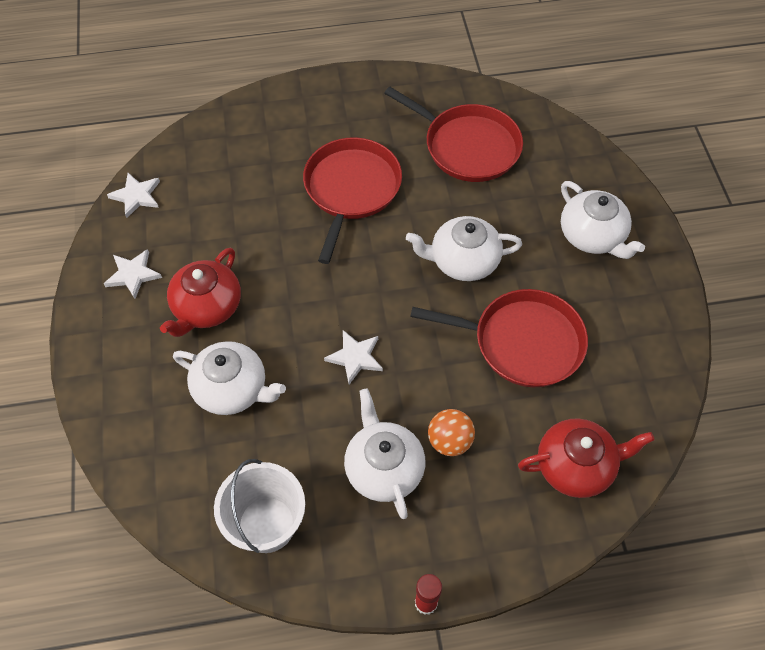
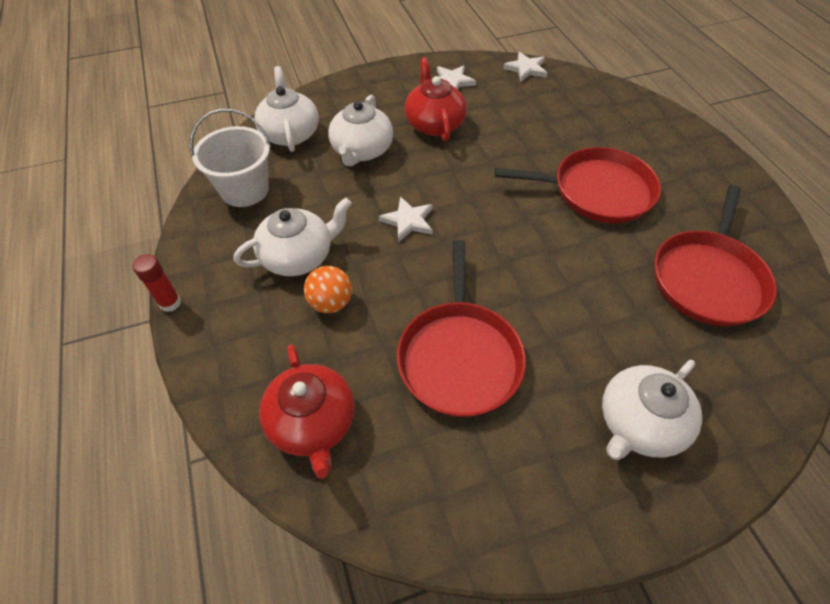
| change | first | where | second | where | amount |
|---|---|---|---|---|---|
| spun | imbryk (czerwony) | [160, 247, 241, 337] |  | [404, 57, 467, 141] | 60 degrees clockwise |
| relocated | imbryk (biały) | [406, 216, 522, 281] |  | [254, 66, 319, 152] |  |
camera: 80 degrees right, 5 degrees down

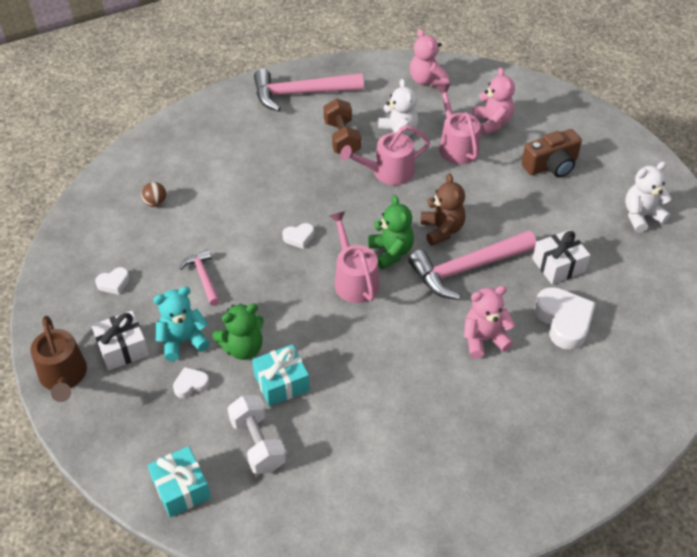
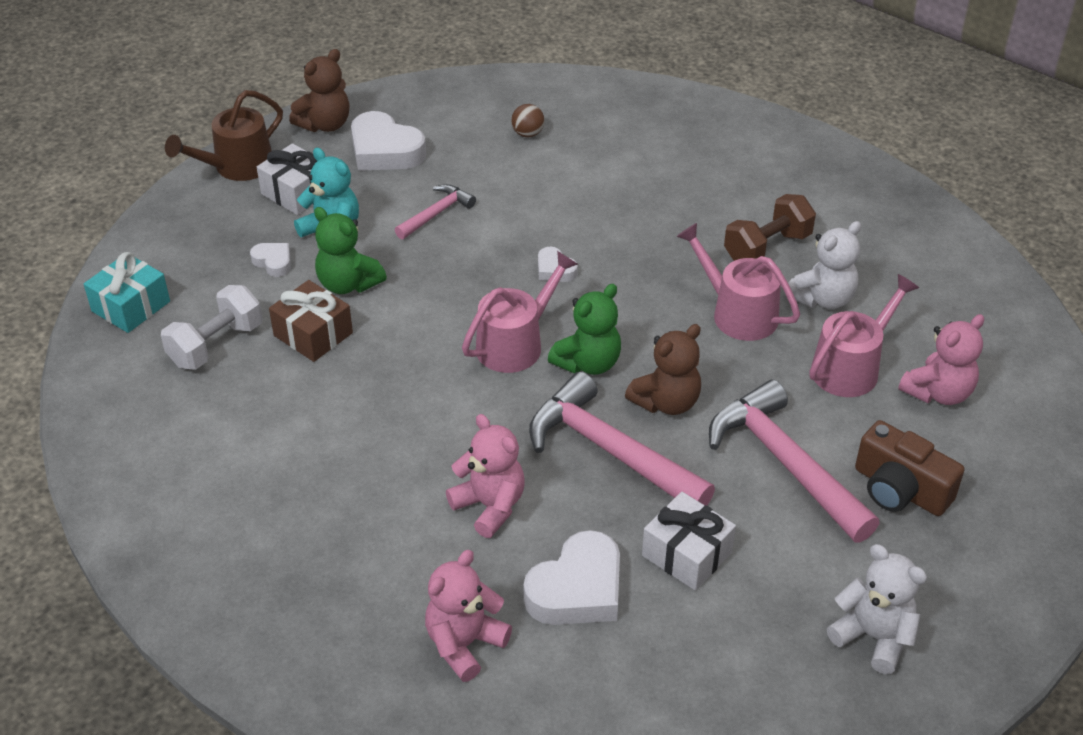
| change | first | where | second | where | amount |
|---|---|---|---|---|---|
| size | serce (biały) | [95, 267, 130, 295] |  | [351, 111, 426, 171] | x1.96 |
| colour | prezent (turkusowy) | [252, 344, 310, 406] | prezent (brązowy) | [269, 280, 353, 362] |  |
| relocated | młotek (różowy) | [254, 69, 364, 112] |  | [709, 379, 879, 543] |  |
| relocated | miś (różowy) | [410, 29, 449, 87] |  | [425, 550, 512, 682] |  |
| appeared |  |  | miś (brązowy) | [289, 49, 350, 132] |  |
camera: 65 degrees right, 5 degrees down

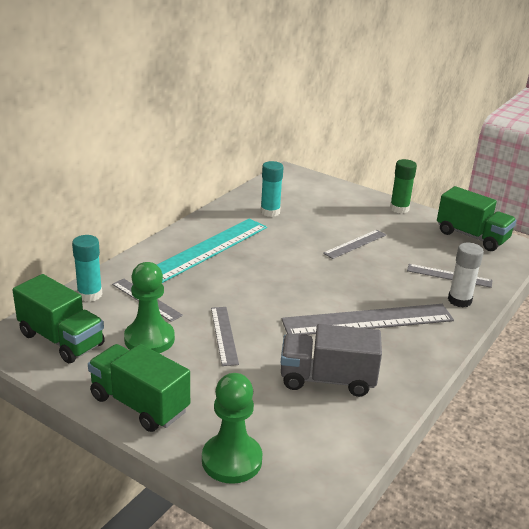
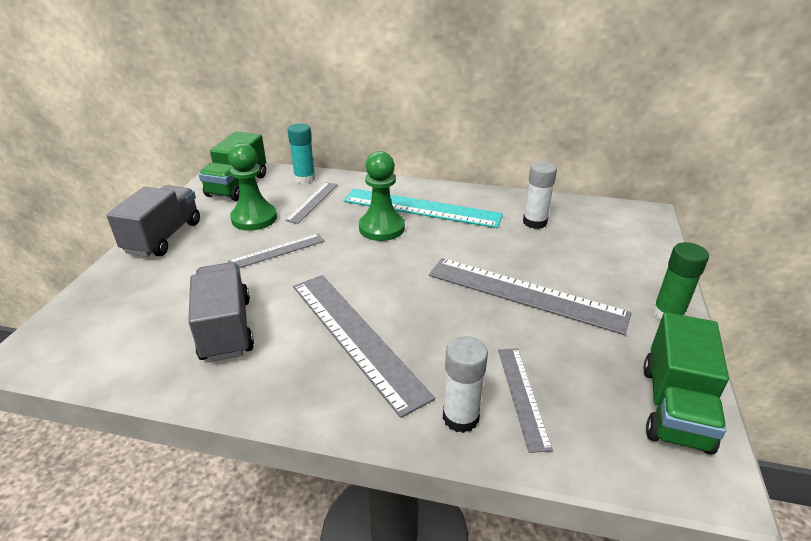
| change | first | where | second | where | amount |
|---|---|---|---|---|---|
| colour | ciężarówka (zielony) | [88, 344, 190, 432] | ciężarówka (szary) | [106, 185, 200, 257] |  |
| relocated | pionek (zielony) | [202, 373, 263, 484] |  | [359, 151, 405, 241] |  |
| colour | klej w sztyfcie (turkusowy) | [261, 161, 283, 217] | klej w sztyfcie (biały) | [523, 161, 557, 229] |  |
| size | linijka (szary) | [323, 230, 386, 259] |  | [429, 258, 632, 335] | x1.87 |
camera: 70 degrees right, 5 degrees up

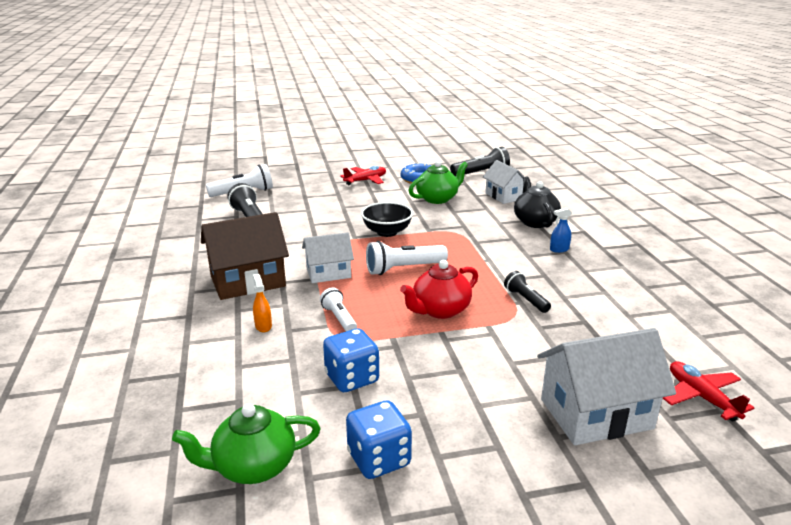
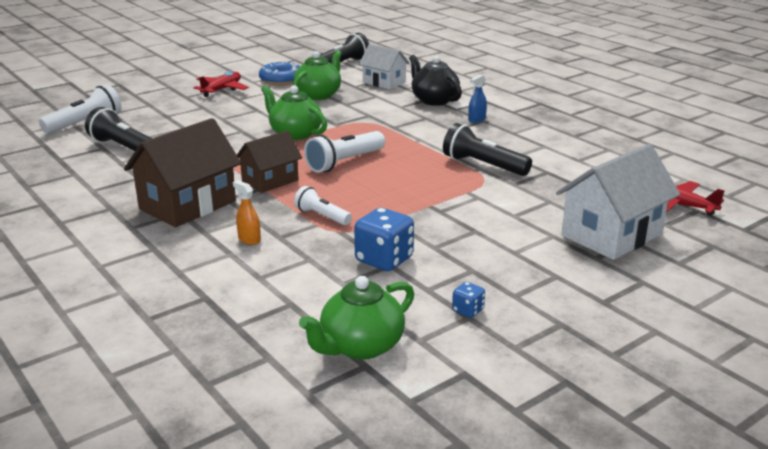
| change | first | where | second | where | amount |
|---|---|---|---|---|---|
| colour | domek (biały) | [302, 232, 354, 283] | domek (brązowy) | [237, 130, 302, 193] |  |
| size | kostka do gry (niebieski) | [346, 400, 412, 479] |  | [452, 282, 485, 318] | x0.50 |
| exchanged | miska (czarny) | [361, 202, 413, 237] | imbryk (zielony) | [261, 85, 327, 140] |  |
| missing | imbryk (czerwony) | [400, 260, 478, 319] |  |  |  |
| size | latarka (czarny) | [504, 271, 551, 313] |  | [443, 123, 532, 176] | x1.61 |
camera: 25 degrees left, 0 degrees up

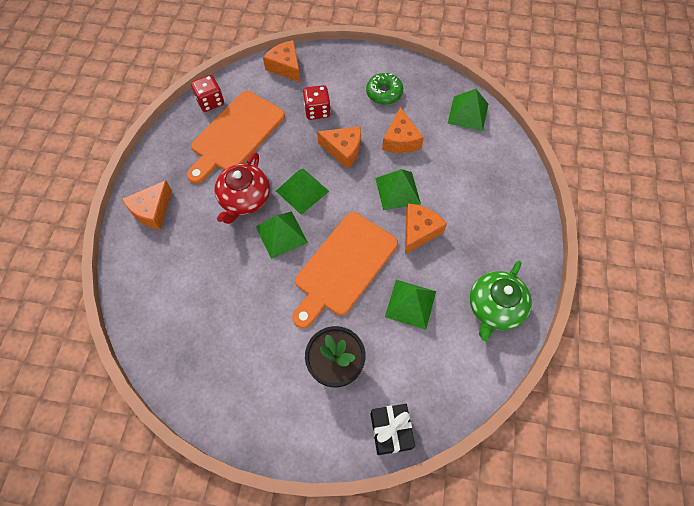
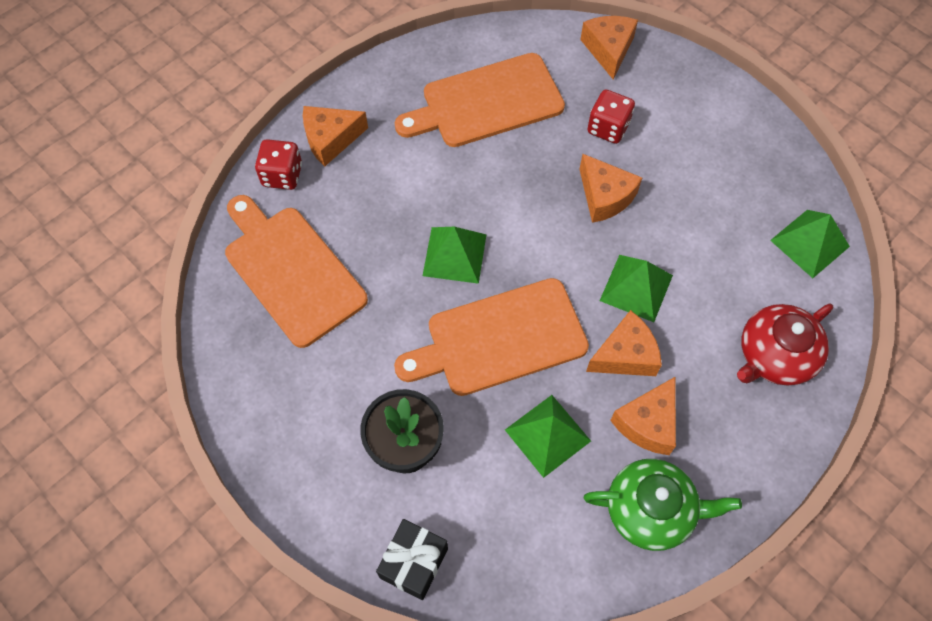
| change | first | where | second | where | amount |
|---|---|---|---|---|---|
| relocated | kostka do gry (czerwony) | [191, 75, 224, 112] |  | [255, 139, 302, 190] |  |
| relocated | imbryk (czerwony) | [214, 152, 270, 224] |  | [737, 303, 833, 385] |  |
| missing | piramida (zielony) | [276, 169, 329, 215] |  |  |  |
| missing | donut (zielony) | [366, 73, 403, 105] |  |  |  |
| relocated | ser (pomarańczowy) | [382, 107, 424, 153] |  | [610, 377, 676, 455] |  |
| spun | imbryk (zielony) | [470, 261, 532, 341] |  | [584, 459, 742, 551] | 150 degrees counterclockwise |
| appeared |  |  | deska do krojenia (pomarańczowy) | [225, 195, 368, 348] |  |
camera: 35 degrees right, 0 degrees up

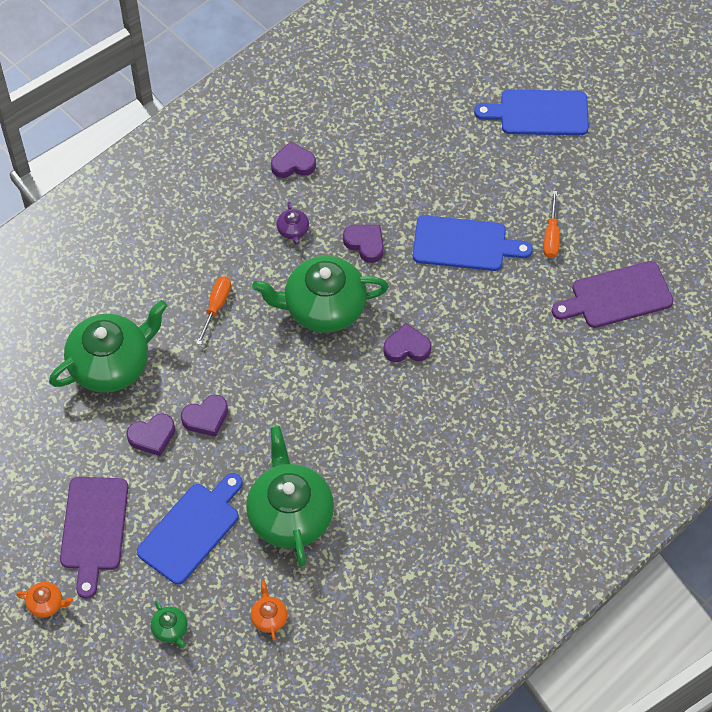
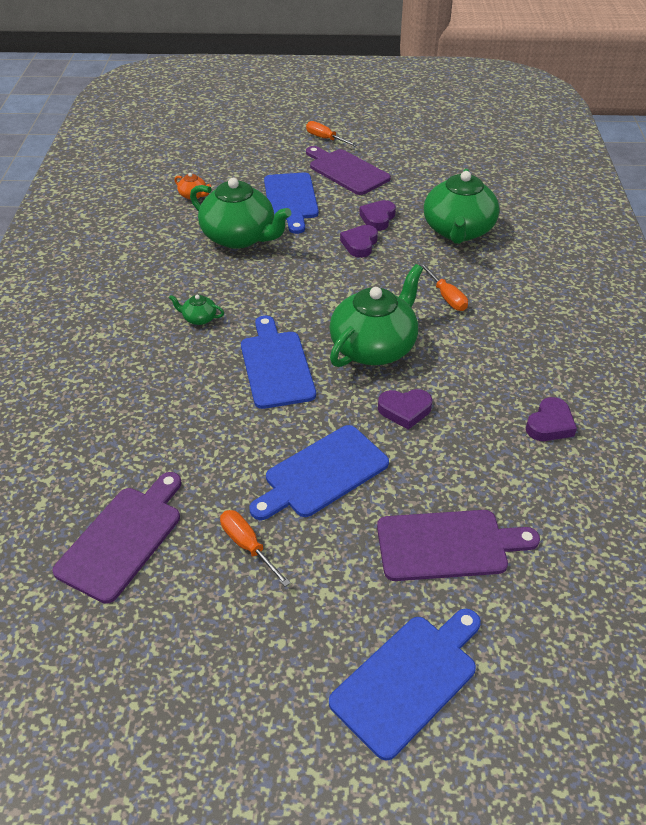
| change | first | where | second | where | amount |
|---|---|---|---|---|---|
| exchanged | imbryk (pomarańczowy) | [16, 582, 74, 618] | śrubokręt (pomarańczowy) | [306, 121, 357, 146] |  |
| relocated | imbryk (zielony) | [151, 601, 188, 647] |  | [169, 295, 224, 325] |  |
| missing | imbryk (fioletowy) | [276, 202, 309, 244] |  |  |  |
| exchanged | serce (fioletowy) | [383, 323, 431, 362] | deska do krojenia (niebieski) | [241, 315, 316, 409] |  |
| appeared |  |  | deska do krojenia (fioletowy) | [377, 510, 540, 581] |  |
camera: 135 degrees right, 15 degrees down

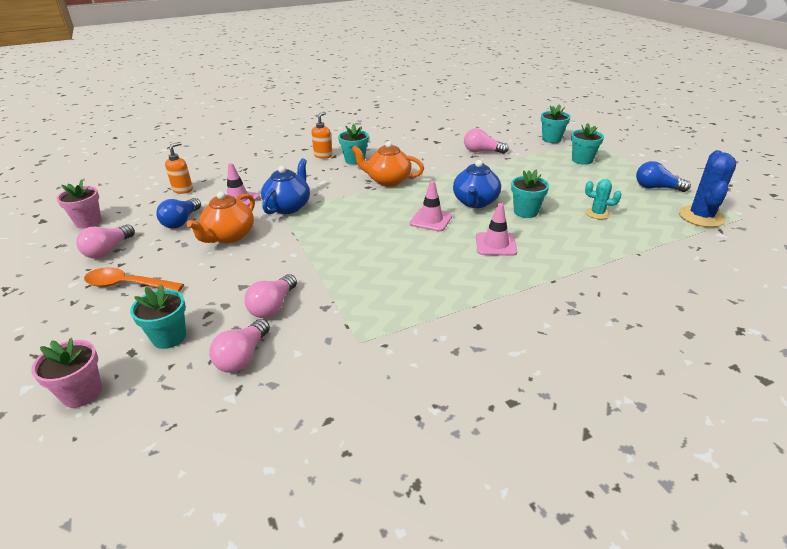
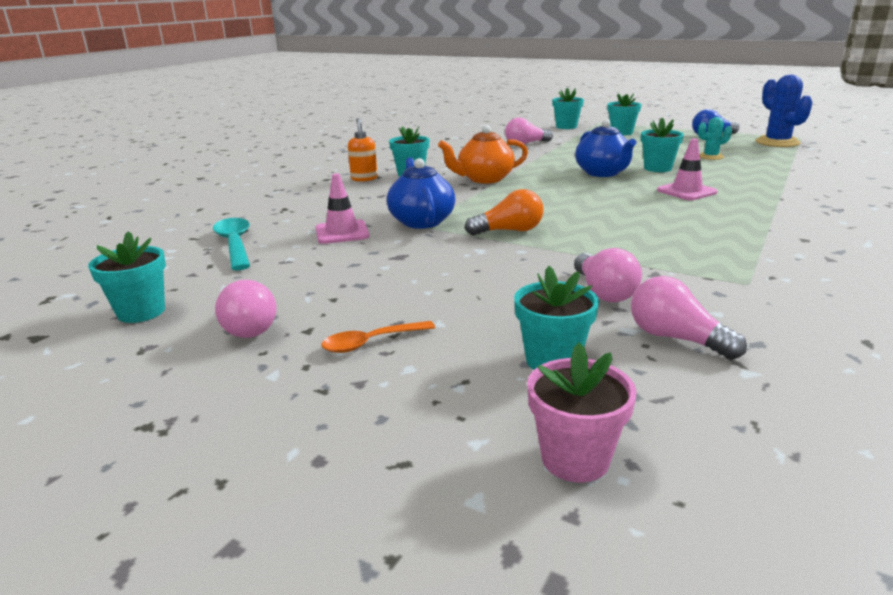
| change | first | where | second | where | amount |
|---|---|---|---|---|---|
| colour | doniczka (różowy) | [56, 180, 102, 228] | doniczka (turkusowy) | [88, 231, 166, 323] |  |
| size | łyżka (pomarańczowy) | [84, 267, 184, 292] |  | [321, 321, 435, 353] | x0.66 |
| missing | żarówka (niebieski) | [156, 198, 201, 229] |  |  |  |
| exchanged | dozownik mydła (pomarańczowy) | [165, 142, 193, 194] | łyżka (turkusowy) | [213, 218, 250, 270] |  |
| missing | imbryk (pomarańczowy) | [187, 192, 255, 243] |  |  |  |
| spun | żarówka (różowy) | [209, 319, 270, 373] |  | [631, 276, 747, 360] | 150 degrees clockwise |
| missing | pachołek (różowy) | [410, 181, 452, 232] |  |  |  |
| appeared |  |  | żarówka (pomarańczowy) | [465, 189, 543, 236] |  |
camera: 35 degrees left, 10 degrees down

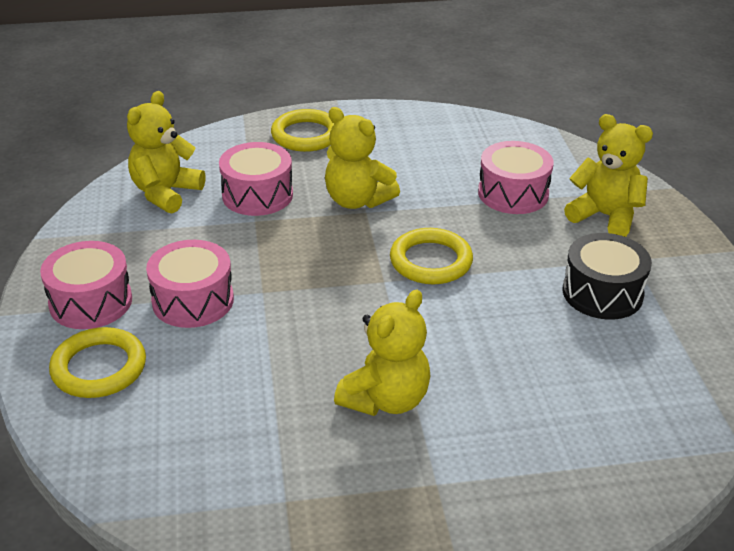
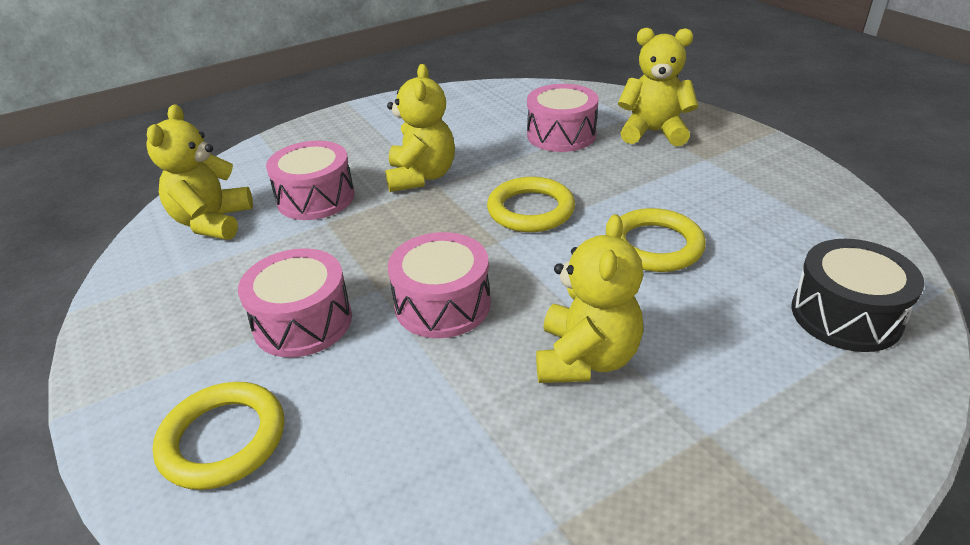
| change | first | where | second | where | amount |
|---|---|---|---|---|---|
| relocated | bęben (różowy) | [40, 241, 132, 329] |  | [388, 232, 491, 338] |  |
| relocated | pierścień (żółty) | [271, 109, 334, 152] |  | [620, 208, 706, 272] |  |
| spun | miś (żółty) | [325, 107, 400, 209] |  | [385, 64, 455, 192] | 105 degrees counterclockwise |
| relocated | bęben (czarny) | [562, 233, 652, 320] |  | [791, 239, 925, 352] |  |
camera: 20 degrees left, 0 degrees up

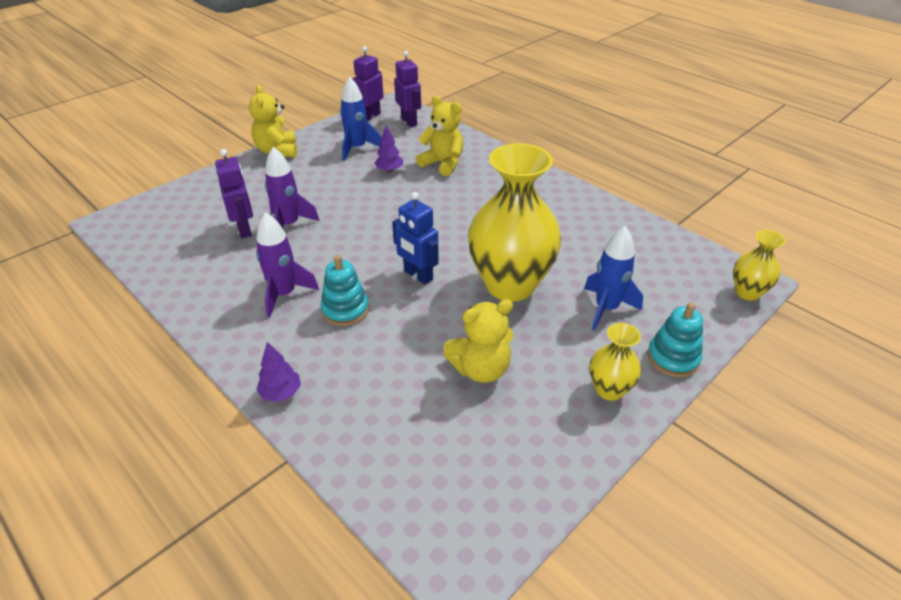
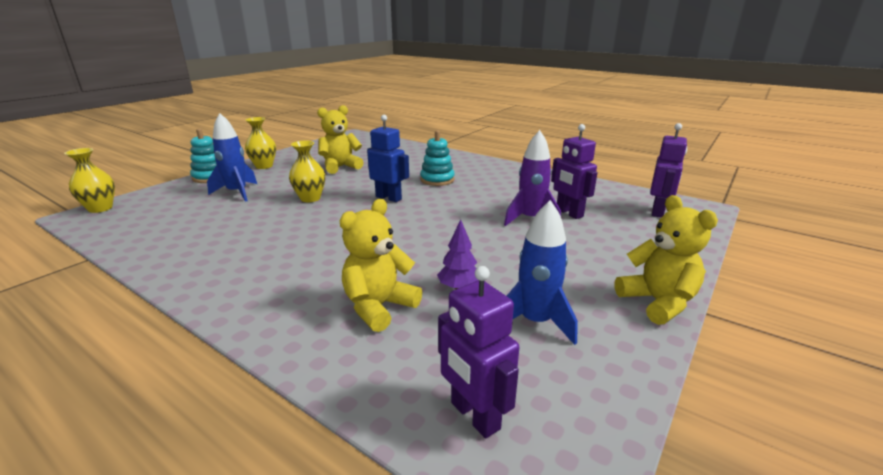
| change | first | where | second | where | amount |
|---|---|---|---|---|---|
| missing | rakieta (fioletowy) | [256, 212, 319, 318] |  |  |  |
| missing | drzewko (fioletowy) | [257, 342, 301, 402] |  |  |  |
| relocated | robot (fioletowy) | [353, 46, 384, 121] |  | [650, 123, 687, 217] |  |
| spun | miś (żółty) | [416, 96, 463, 176] |  | [340, 199, 422, 332] | 105 degrees clockwise |
| size | wazon (żółty) | [468, 143, 561, 302] |  | [289, 141, 325, 202] | x0.47 |
camera: 170 degrees right, 15 degrees down

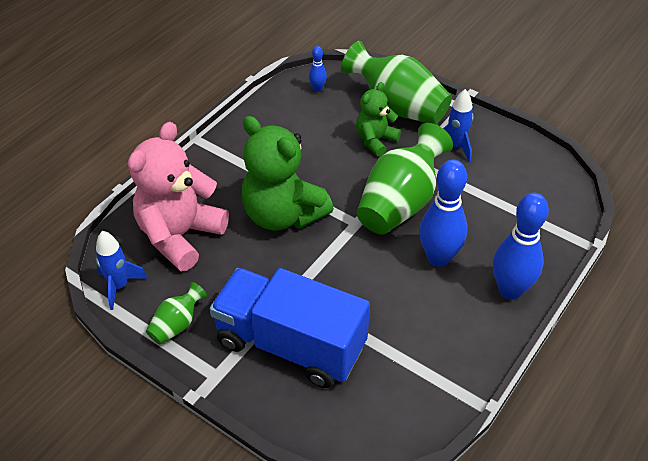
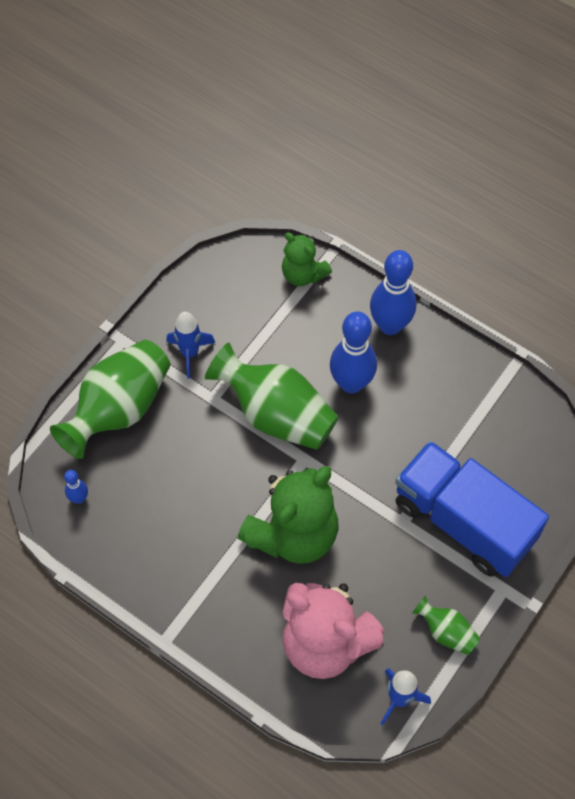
| change | first | where | second | where | amount |
|---|---|---|---|---|---|
| spun | ciężarówka (niebieski) | [210, 268, 370, 388] |  | [395, 441, 549, 577] | 105 degrees clockwise |
| relocated | miś (zielony) | [356, 82, 401, 157] |  | [282, 232, 332, 286] |  |
camera: 90 degrees left, 15 degrees up

